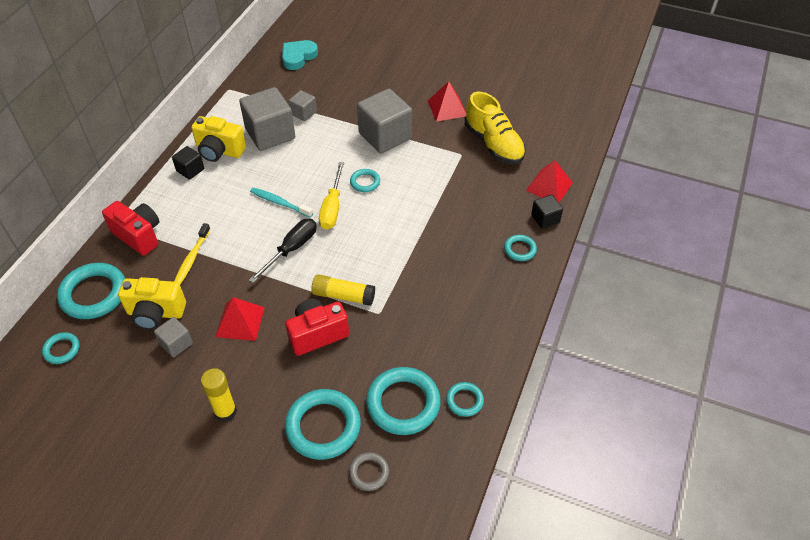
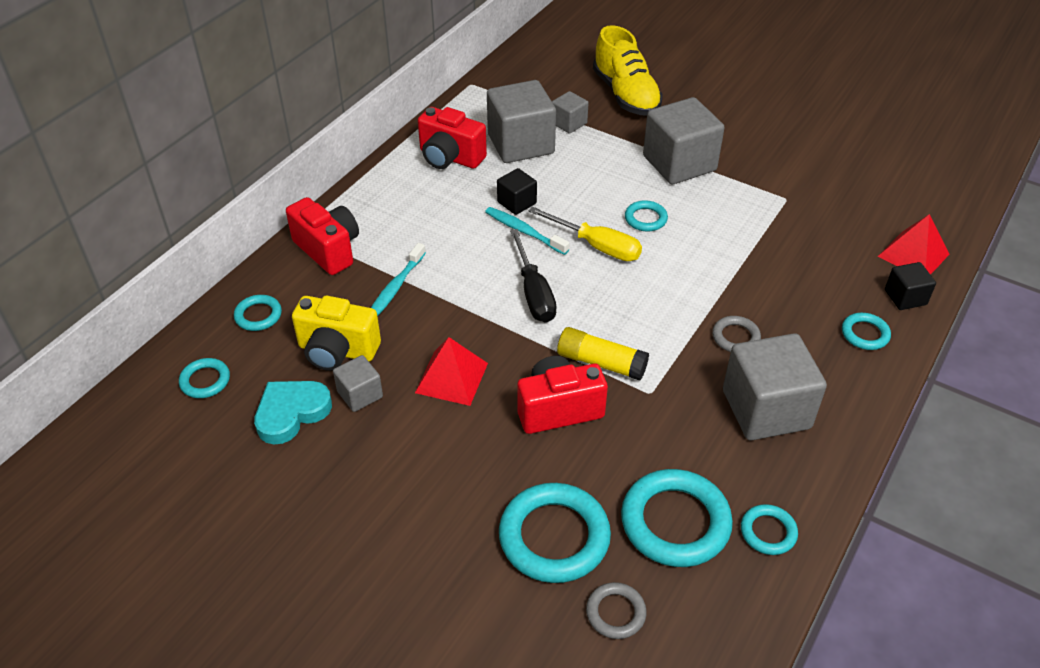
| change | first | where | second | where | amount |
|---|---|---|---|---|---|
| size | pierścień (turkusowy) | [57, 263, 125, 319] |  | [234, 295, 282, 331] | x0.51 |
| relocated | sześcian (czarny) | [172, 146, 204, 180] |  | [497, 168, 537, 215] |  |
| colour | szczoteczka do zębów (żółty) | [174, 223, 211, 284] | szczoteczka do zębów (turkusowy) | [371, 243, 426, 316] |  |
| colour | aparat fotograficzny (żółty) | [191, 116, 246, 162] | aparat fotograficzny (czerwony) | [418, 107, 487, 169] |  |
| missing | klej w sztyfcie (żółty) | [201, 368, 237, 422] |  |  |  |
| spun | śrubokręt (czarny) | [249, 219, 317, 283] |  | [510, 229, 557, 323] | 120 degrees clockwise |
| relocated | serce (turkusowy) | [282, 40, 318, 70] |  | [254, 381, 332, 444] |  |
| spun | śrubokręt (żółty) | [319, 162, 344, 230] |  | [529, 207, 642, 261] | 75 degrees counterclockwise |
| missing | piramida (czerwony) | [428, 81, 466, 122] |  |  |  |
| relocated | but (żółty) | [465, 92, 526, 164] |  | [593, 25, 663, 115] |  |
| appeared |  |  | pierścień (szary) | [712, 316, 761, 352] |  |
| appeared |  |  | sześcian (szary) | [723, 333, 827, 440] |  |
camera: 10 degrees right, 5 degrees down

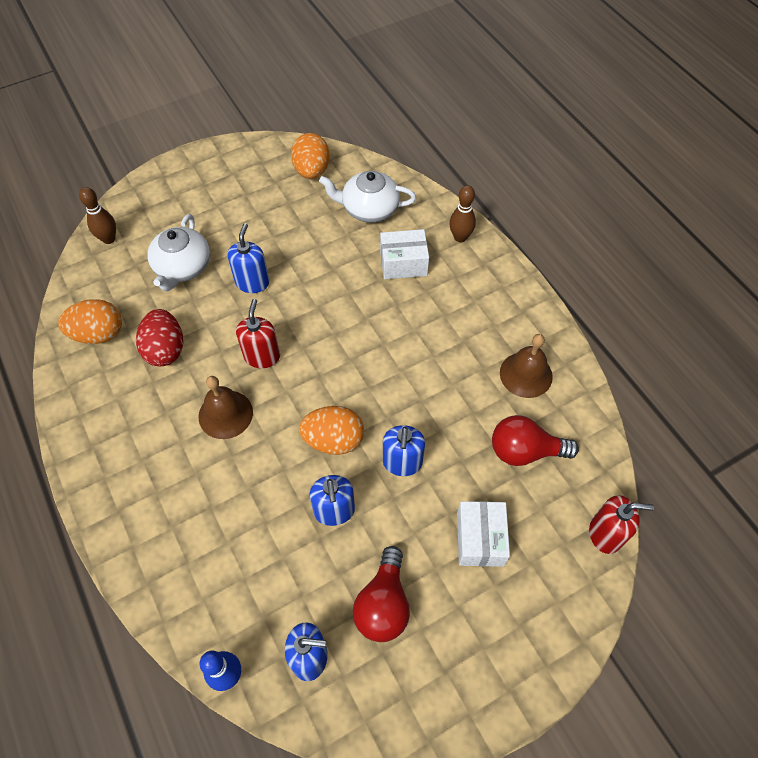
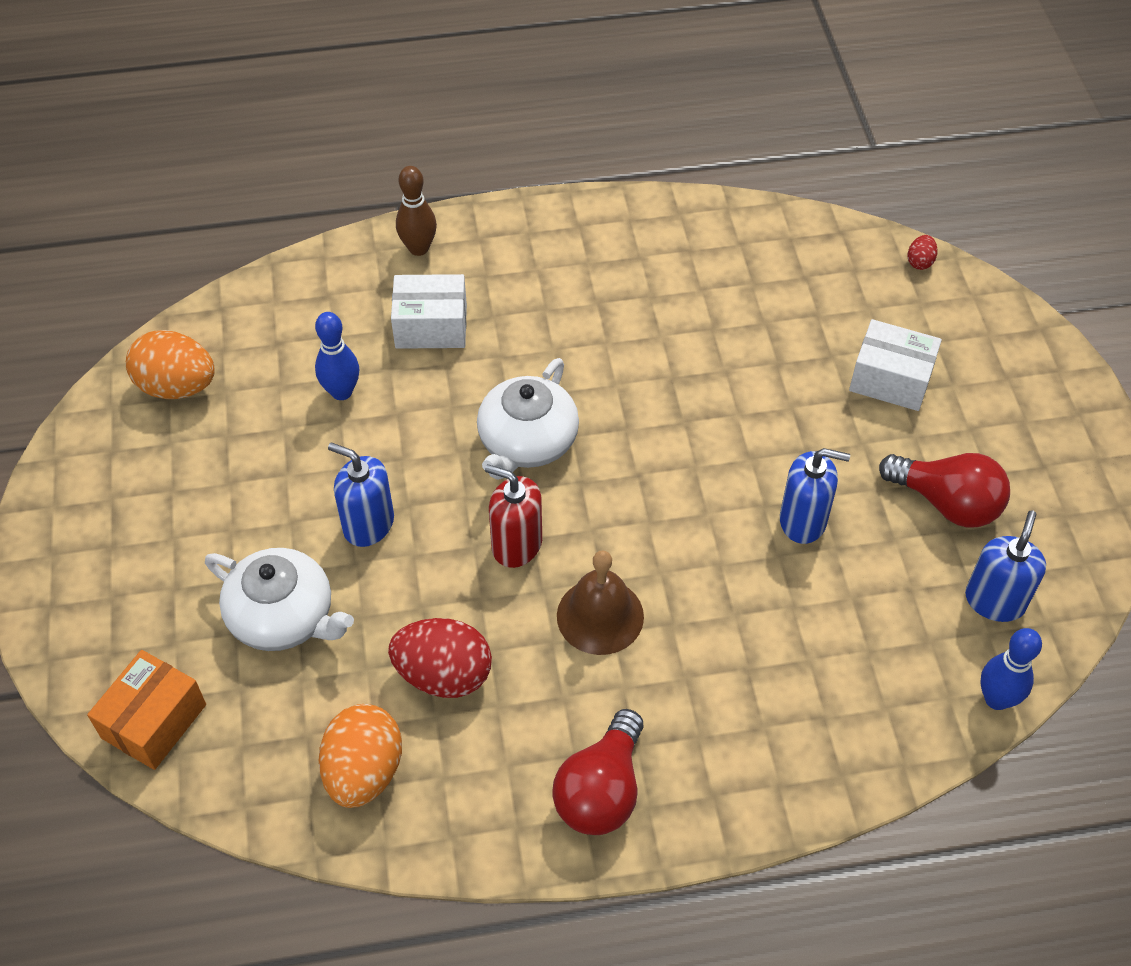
| change | first | where | second | where | amount |
|---|---|---|---|---|---|
| exchanged | kręgiel (brązowy) | [79, 187, 116, 244] | pudełko (pomarańczowy) | [87, 650, 206, 770] |  |
| missing | jajko (pomarańczowy) | [299, 406, 364, 455] |  |  |  |
| relocated | imbryk (biały) | [319, 171, 416, 223] |  | [477, 358, 579, 480] |  |
| spun | pudełko (biały) | [380, 229, 429, 279] |  | [391, 274, 467, 349] | 75 degrees clockwise |
| missing | dozownik mydła (niebieski) | [383, 425, 425, 476] |  |  |  |
| relocated | żarówka (czerwony) | [492, 415, 579, 466] |  | [552, 709, 643, 835] |  |
| missing | dzwonek (brązowy) | [500, 334, 553, 398] |  |  |  |
| exchanged | dozownik mydła (czerwony) | [589, 495, 654, 554] | jajko (czerwony) | [908, 235, 938, 270] |  |
| appeared |  |  | kręgiel (niebieski) | [315, 312, 359, 400] |  |
camera: 70 degrees left, 5 degrees down

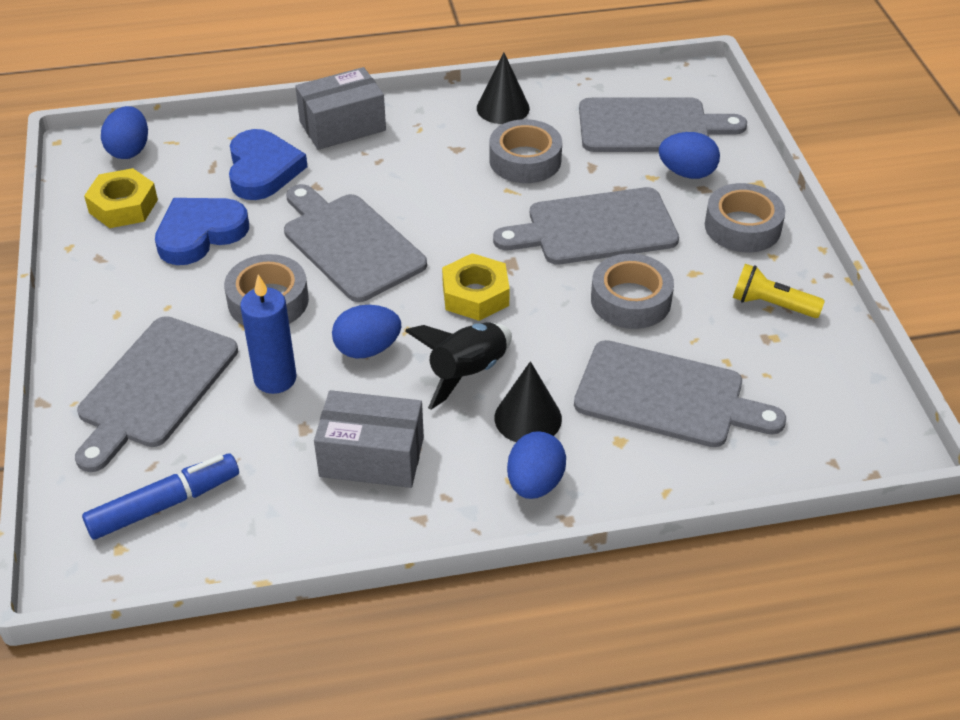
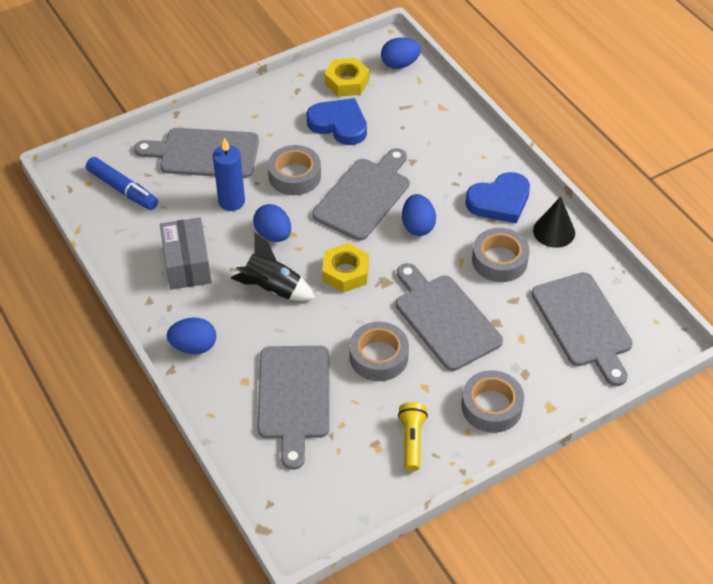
| change | first | where | second | where | amount |
|---|---|---|---|---|---|
| relocated | serce (niebieski) | [229, 129, 308, 200] |  | [465, 172, 530, 224] |  |
| missing | pudełko (szary) | [295, 67, 386, 150] |  |  |  |
| missing | stożek (czarny) | [495, 361, 562, 442] |  |  |  |
| relocated | jajko (niebieski) | [659, 132, 720, 179] |  | [402, 194, 436, 236] |  |
camera: 70 degrees right, 5 degrees up

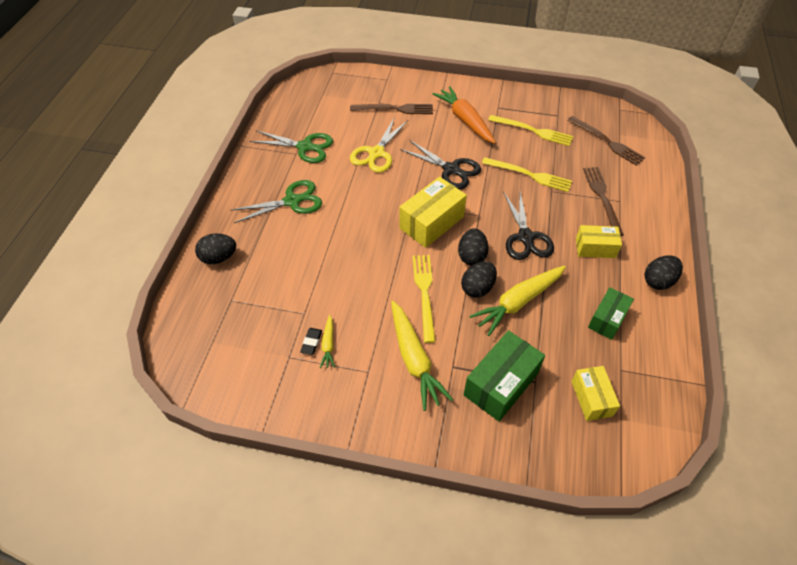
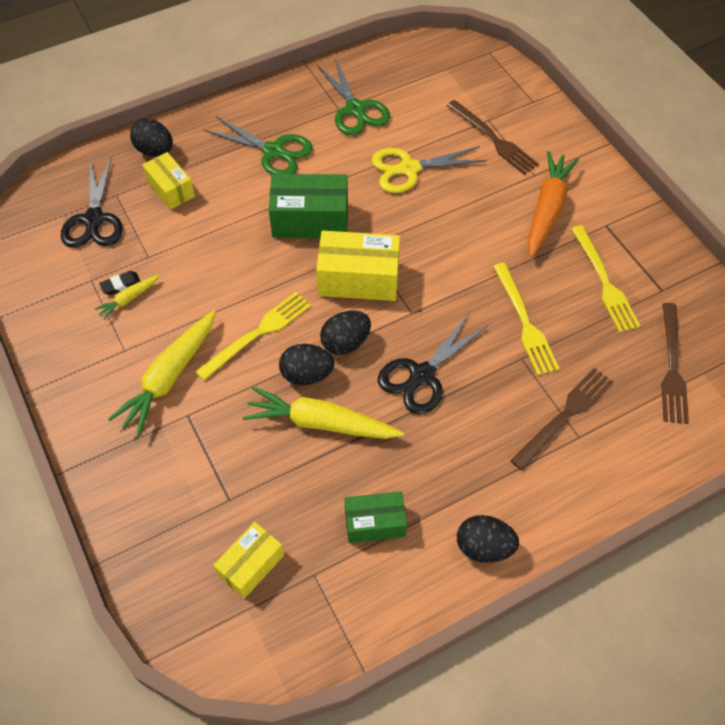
| change | first | where | second | where | amount |
|---|---|---|---|---|---|
| relocated | nożyczki (czarny) | [400, 140, 481, 189] |  | [61, 157, 123, 248] |  |
| relocated | pudełko (zielony) | [464, 330, 545, 422] |  | [269, 174, 348, 238] |  |
| relocated | pudełko (żółty) | [576, 225, 622, 258] |  | [142, 152, 195, 210] |  |
camera: 50 degrees right, 5 degrees up

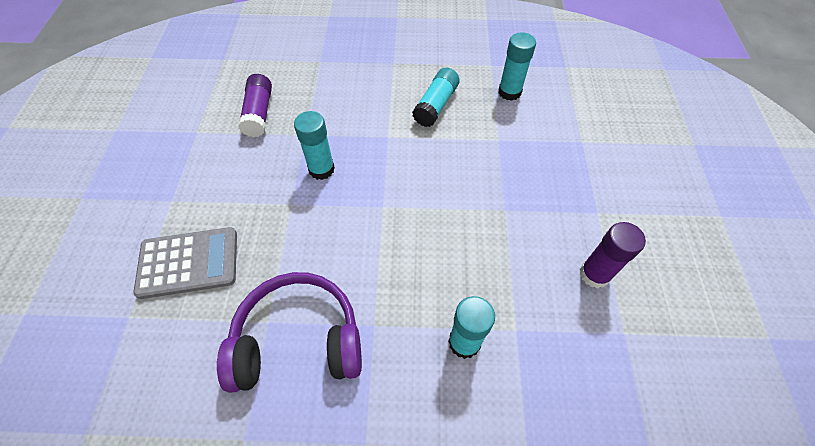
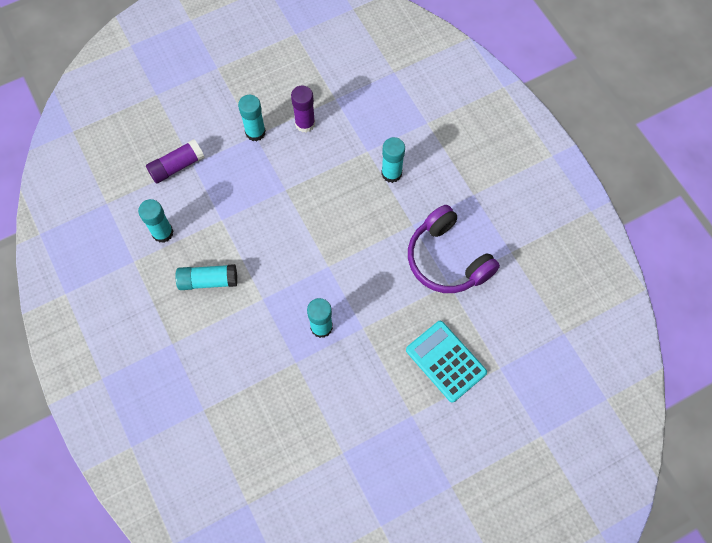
| change | first | where | second | where | amount |
|---|---|---|---|---|---|
| colour | kalkulator (szary) | [133, 227, 237, 299] | kalkulator (turkusowy) | [406, 321, 487, 403] |  |
| relocated | klej w sztyfcie (fioletowy) | [238, 74, 272, 137] |  | [146, 139, 204, 184] |  |
| appeared |  |  | klej w sztyfcie (turkusowy) | [238, 95, 266, 141] |  |
camera: 120 degrees left, 10 degrees up

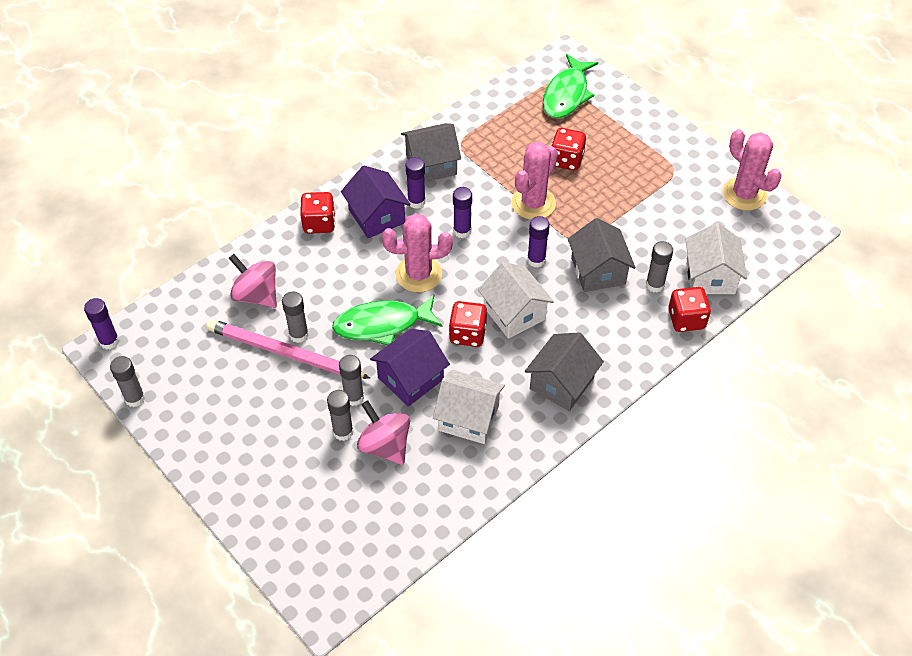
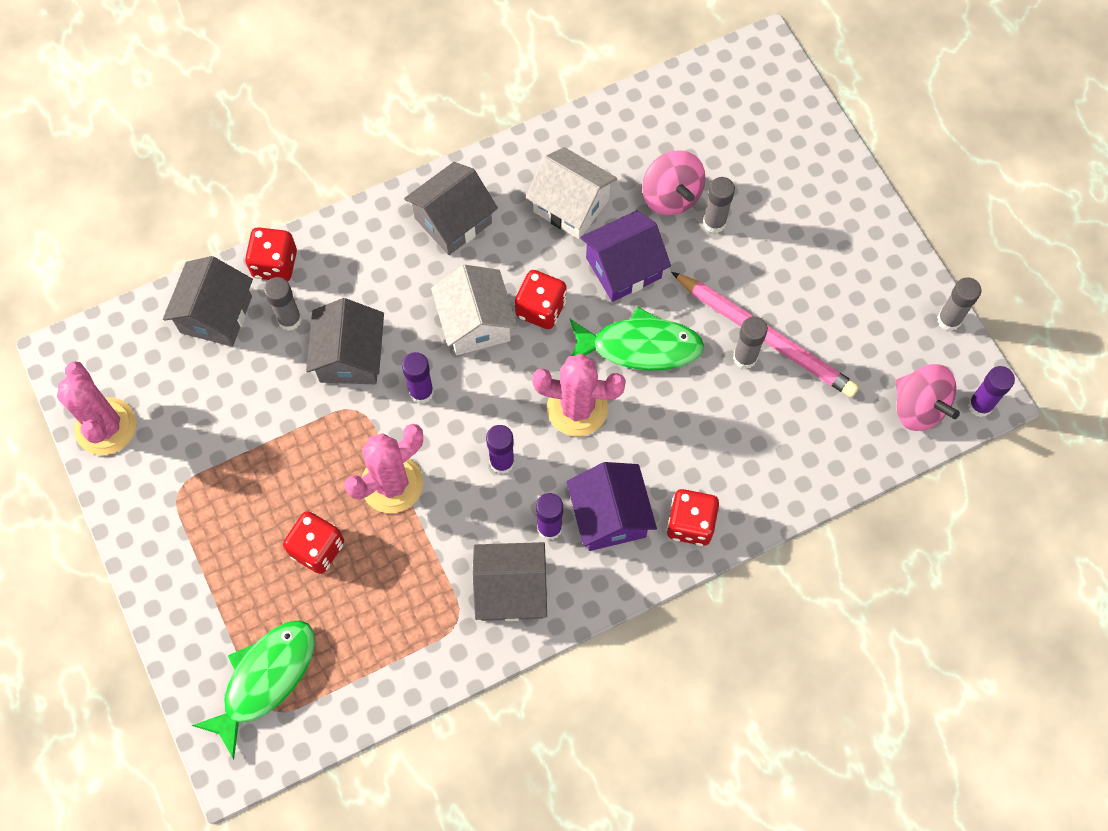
| change | first | where | second | where | amount |
|---|---|---|---|---|---|
| relocated | bączek (różowy) | [229, 254, 277, 308] |  | [896, 364, 960, 431] |  |
| missing | klej w sztyfcie (szary) | [339, 355, 364, 406] |  |  |  |
| colour | domek (biały) | [685, 223, 747, 294] | domek (szary) | [163, 256, 253, 347] |  |
camera: 165 degrees left, 15 degrees up

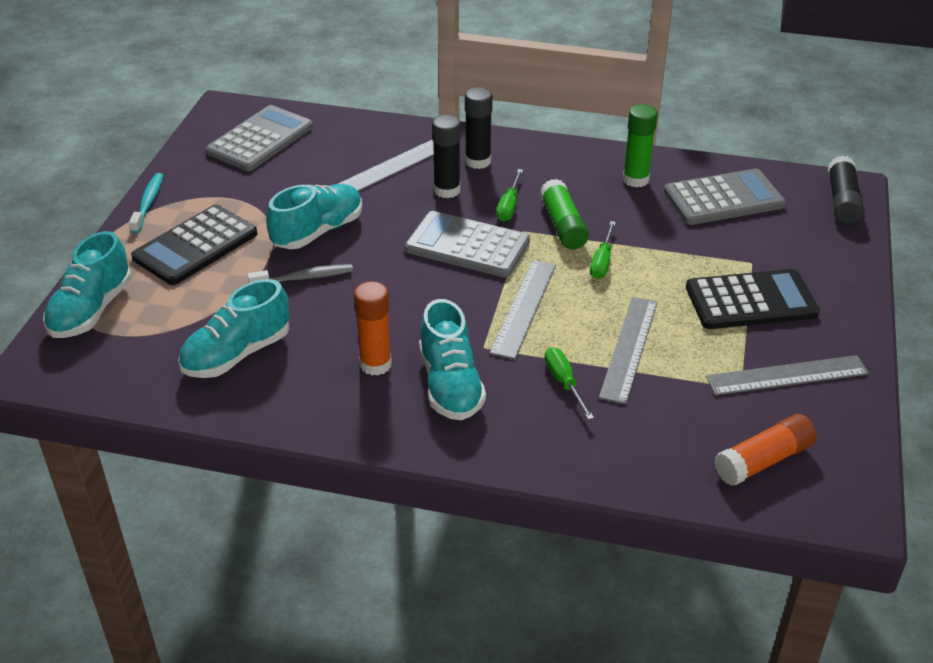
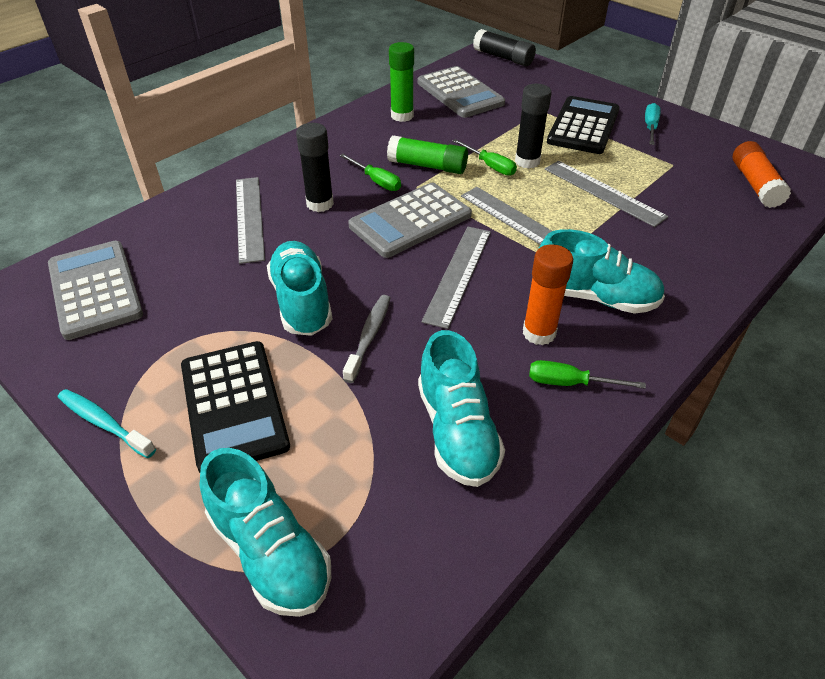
| change | first | where | second | where | amount |
|---|---|---|---|---|---|
| relocated | klej w sztyfcie (czarny) | [465, 87, 493, 169] |  | [515, 84, 552, 169] |  |
| relocated | śrubokręt (zielony) | [544, 347, 594, 420] |  | [529, 360, 646, 389] |  |
| spun | kalkulator (szary) | [664, 169, 785, 225] |  | [418, 66, 505, 118] | 135 degrees clockwise |
| relocated | linijka (szary) | [706, 355, 869, 395] |  | [421, 227, 491, 329] |  |
| appeared |  |  | śrubokręt (turkusowy) | [645, 103, 661, 145] |  |
camera: 60 degrees left, 5 degrees up

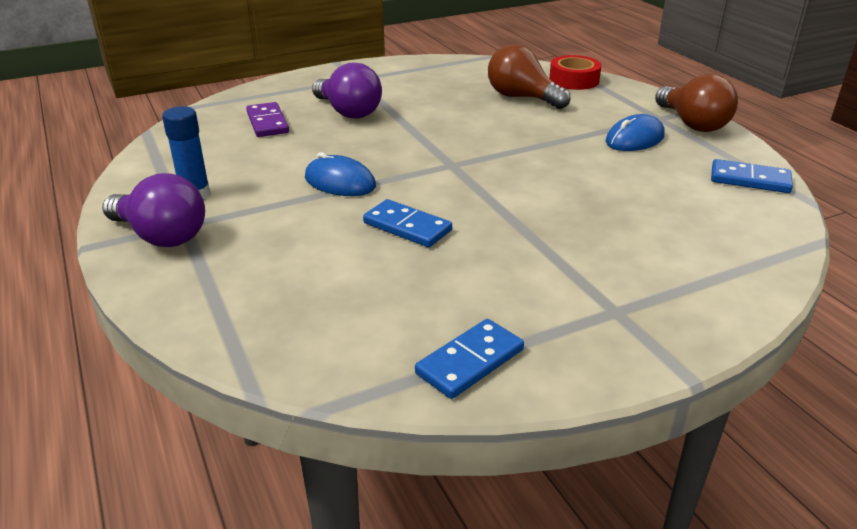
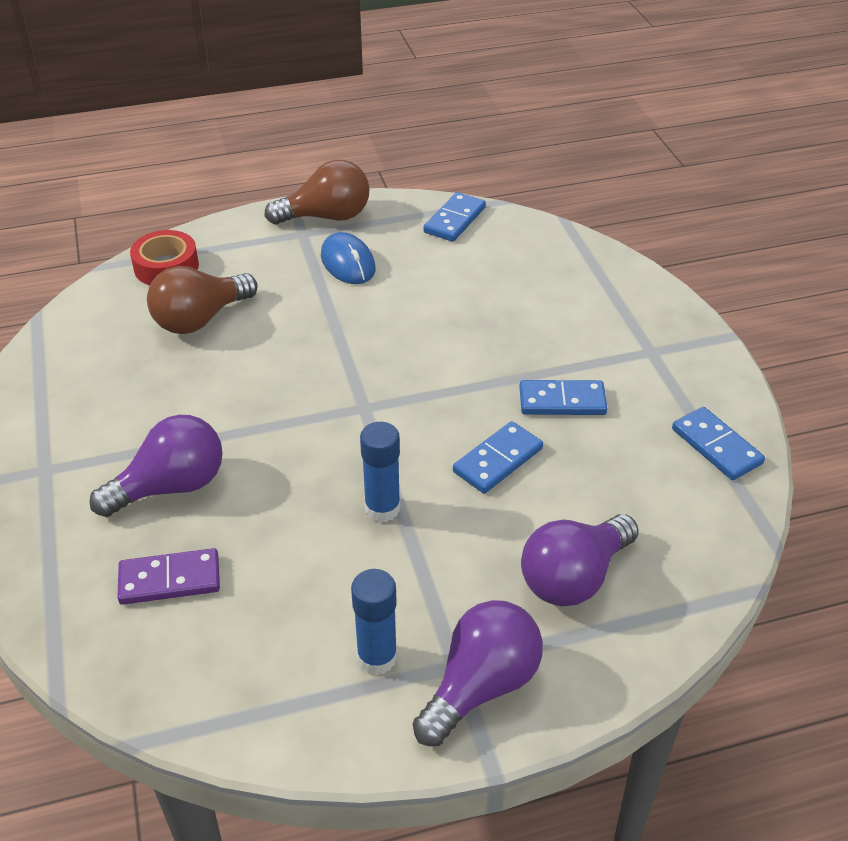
| change | first | where | second | where | amount |
|---|---|---|---|---|---|
| exchanged | myszka (niebieski) | [305, 152, 376, 196] | klej w sztyfcie (niebieski) | [360, 422, 400, 522] |  |
| appeared |  |  | kostka domina (niebieski) | [519, 380, 608, 415] |  |
| appeared |  |  | żarówka (fioletowy) | [521, 514, 639, 606] |  |
camera: 80 degrees left, 10 degrees up

